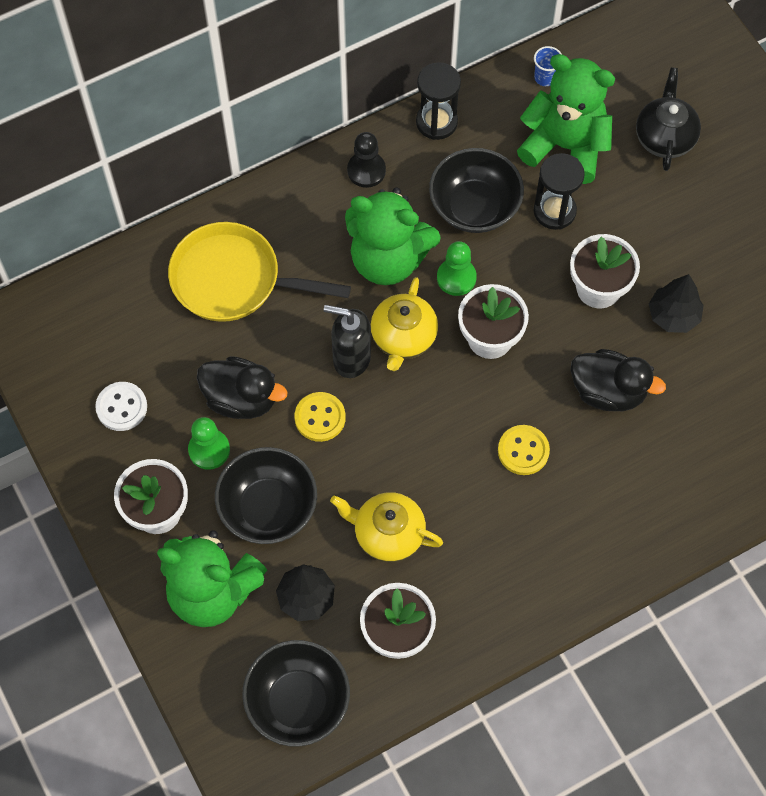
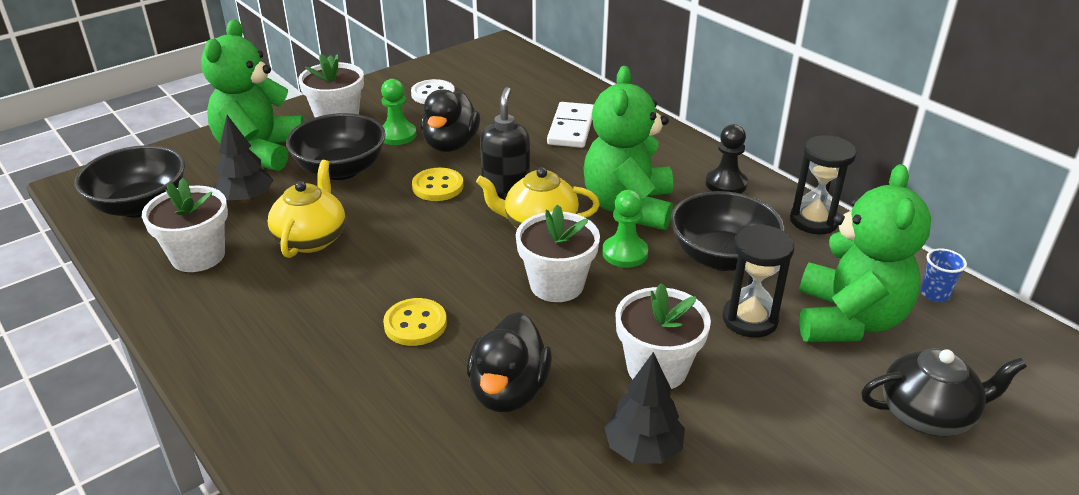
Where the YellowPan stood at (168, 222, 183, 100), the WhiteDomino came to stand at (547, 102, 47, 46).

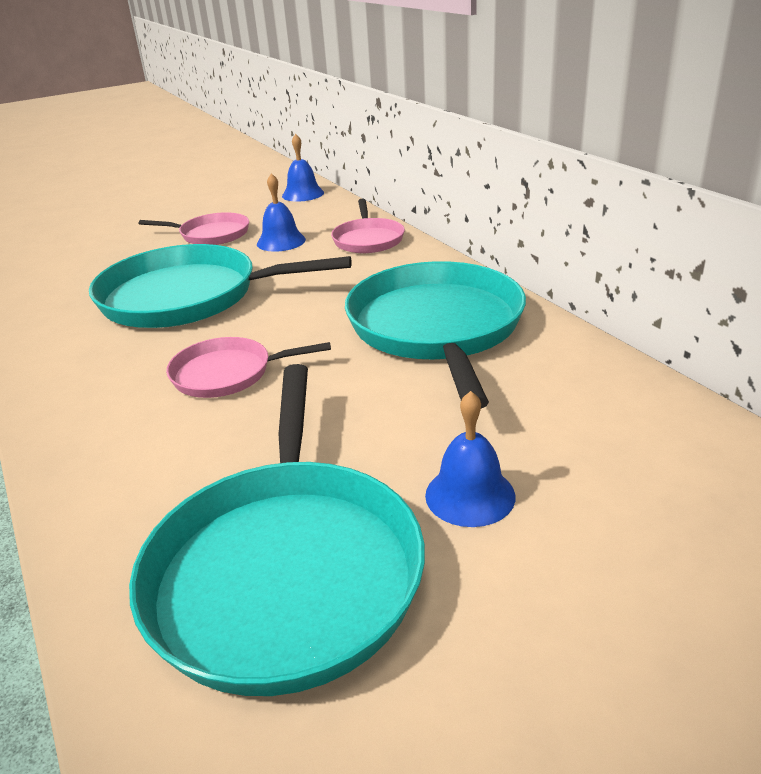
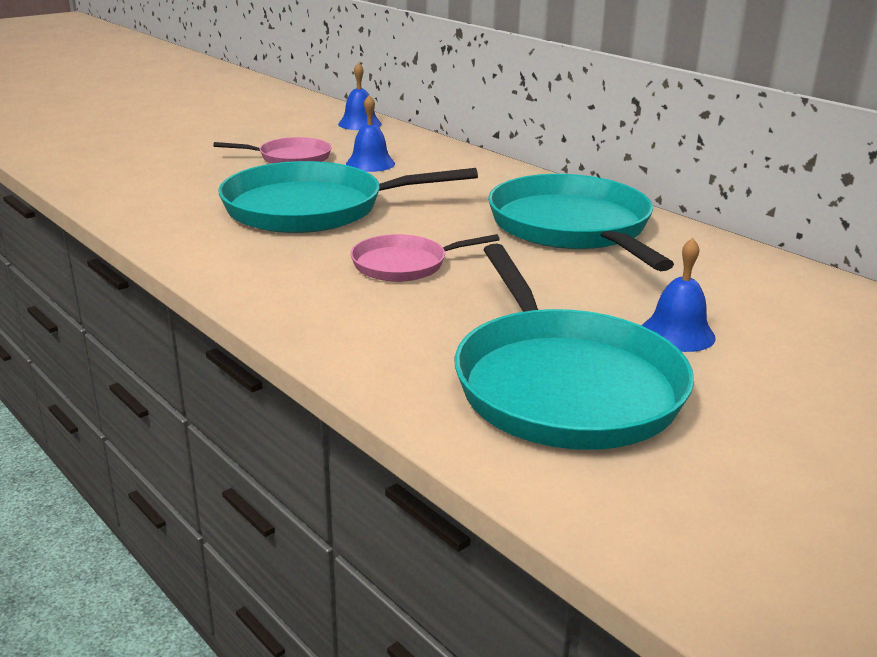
The second view lost the PinkPan at (331, 199, 74, 54).

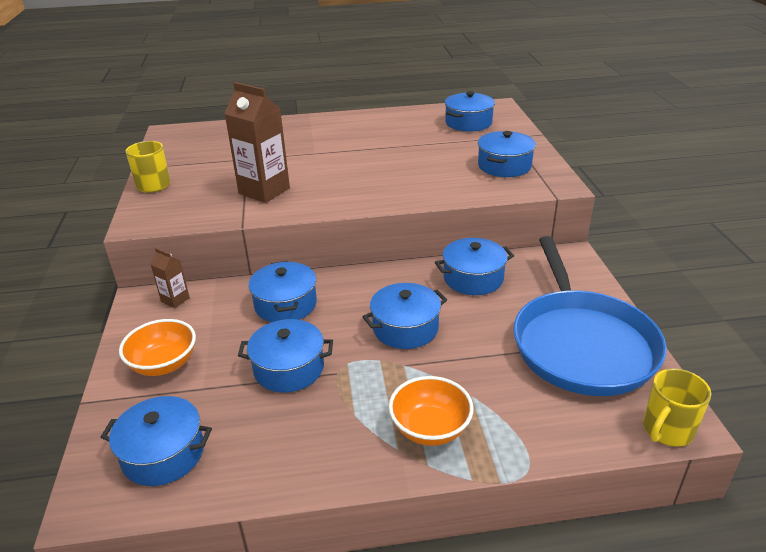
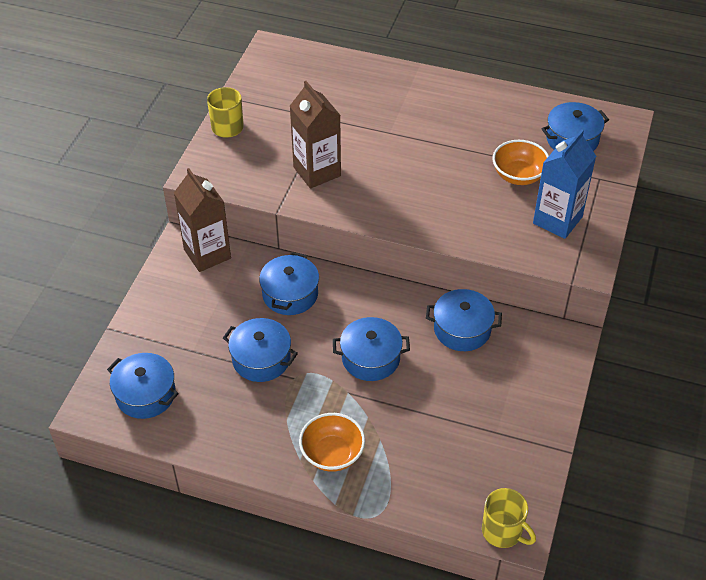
The second view lost the BluePan at (513, 236, 154, 160). The OrangeBowl ended up elsewhere, having gone from (119, 319, 77, 57) to (493, 140, 56, 45). Where the BluePot stood at (478, 131, 58, 46), the BlueCarton came to stand at (533, 129, 63, 110). The YellowMug at (643, 368, 68, 79) ended up facing another way, 120 degrees counterclockwise from before. The size of the BrownCarton at (150, 248, 40, 60) changed by a factor of 2.02.

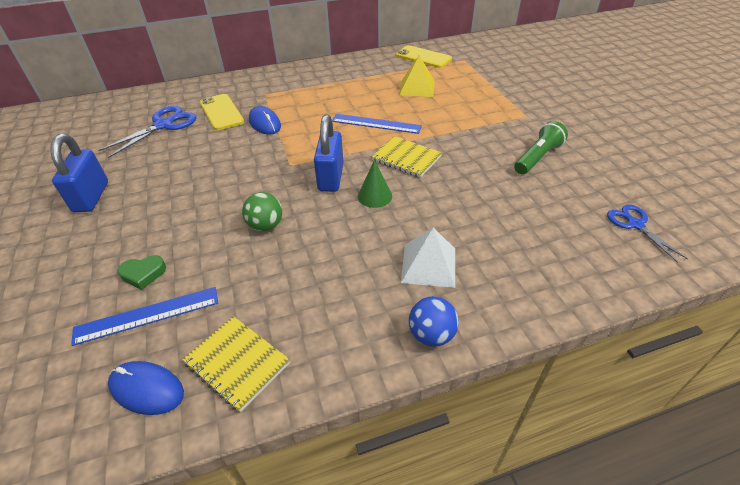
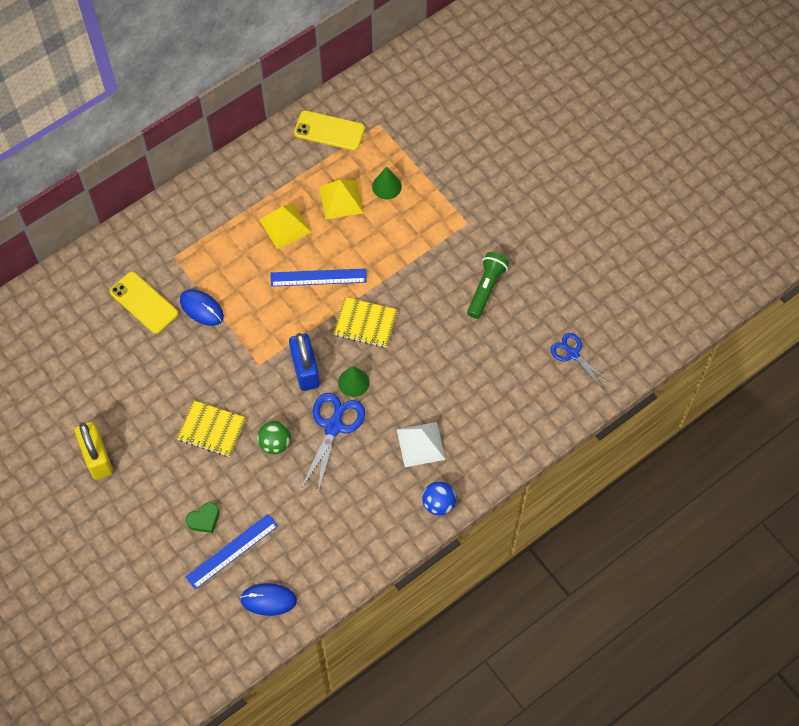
The second view gained the YellowPyramid at (259, 203, 52, 46). The second view gained the GreenCone at (372, 166, 30, 34). The BlueScissors ended up elsewhere, having gone from (98, 106, 99, 52) to (301, 393, 64, 99). The YellowNotebook ended up elsewhere, having gone from (182, 316, 108, 96) to (177, 400, 69, 57). What was the BluePadlock at (50, 134, 58, 79) turned into the YellowPadlock at (75, 422, 38, 58).

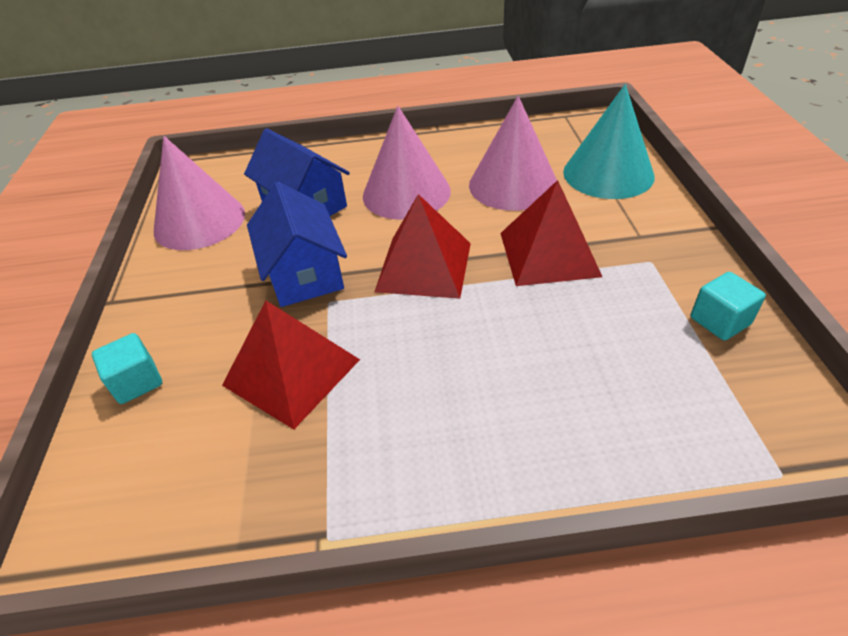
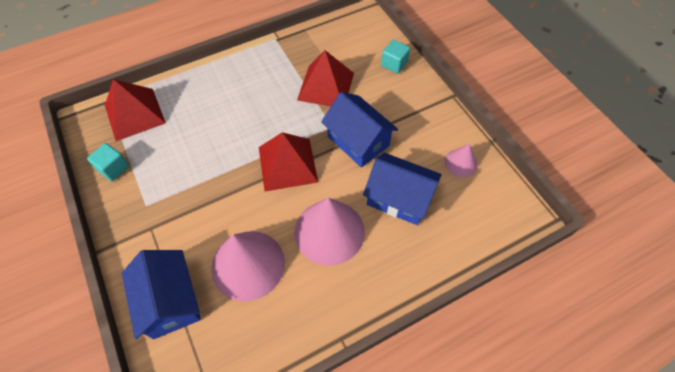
The RedPyramid ended up elsewhere, having gone from (500, 180, 102, 106) to (105, 79, 61, 62). Where the TurquoiseCone stood at (563, 84, 92, 115), the BlueHouse came to stand at (122, 250, 79, 89). The size of the PinkCone at (154, 136, 91, 114) changed by a factor of 0.51.

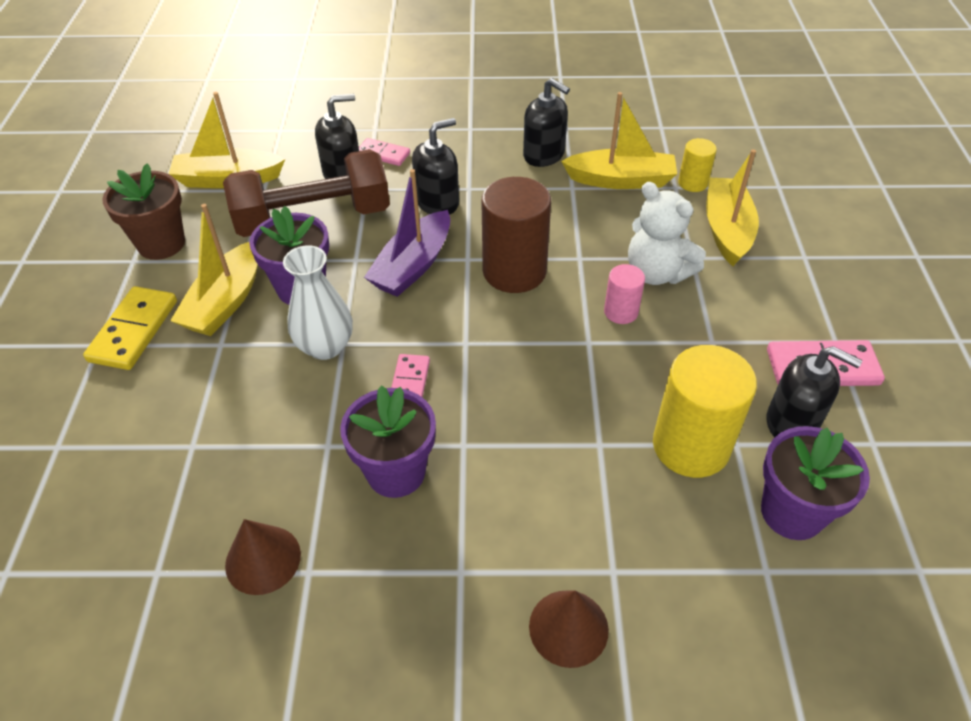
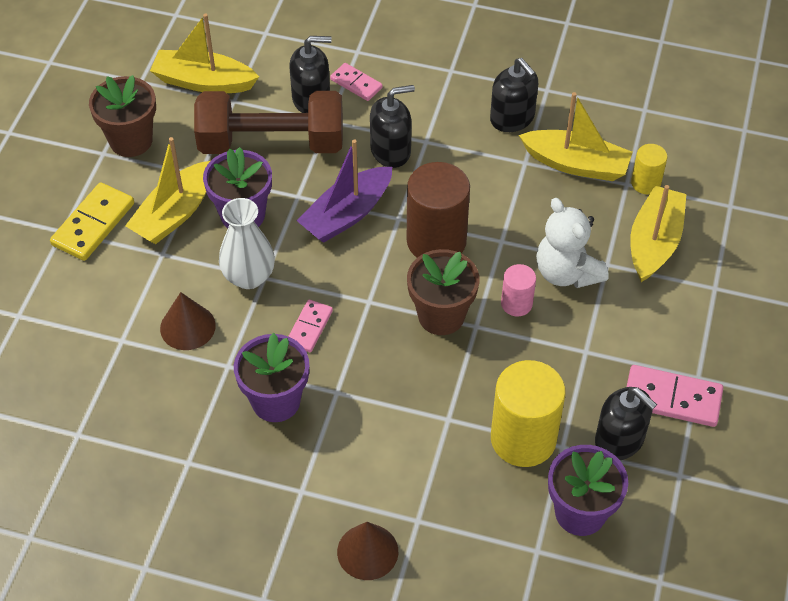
The second view gained the BrownFlowerPot at (407, 249, 72, 86). The BrownCone ended up elsewhere, having gone from (225, 519, 76, 76) to (160, 292, 56, 58).

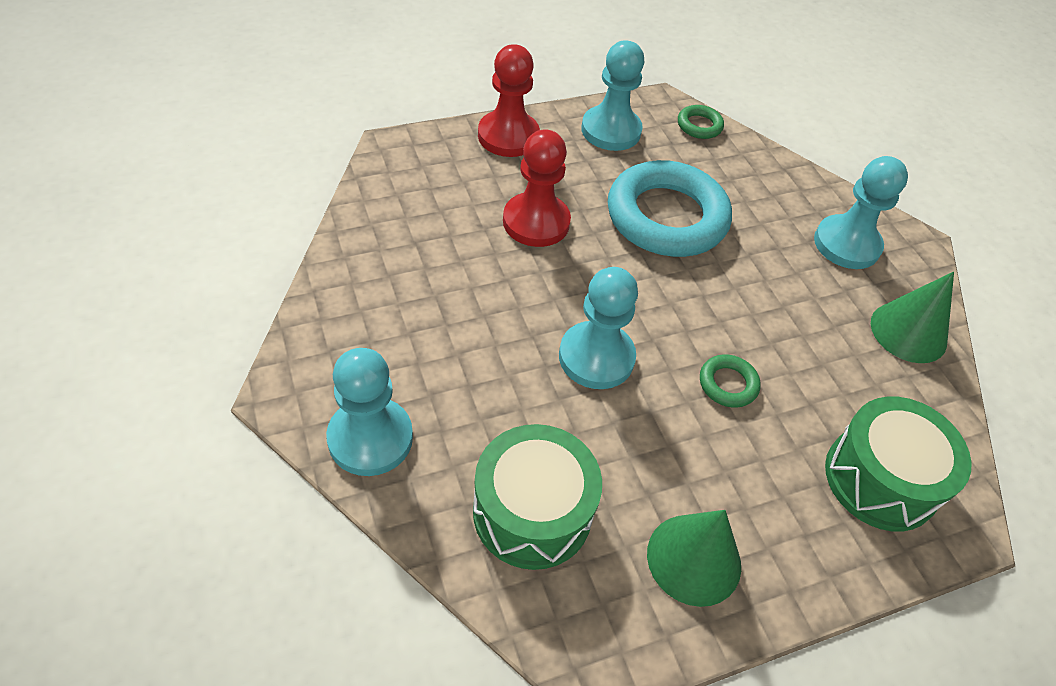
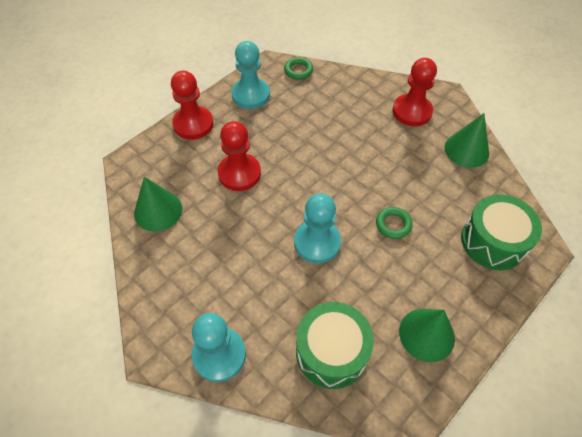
The second view lost the TurquoiseRing at (608, 160, 124, 97). The second view gained the GreenCone at (134, 177, 48, 55). What was the TurquoisePawn at (814, 156, 94, 113) turned into the RedPawn at (392, 58, 45, 68).

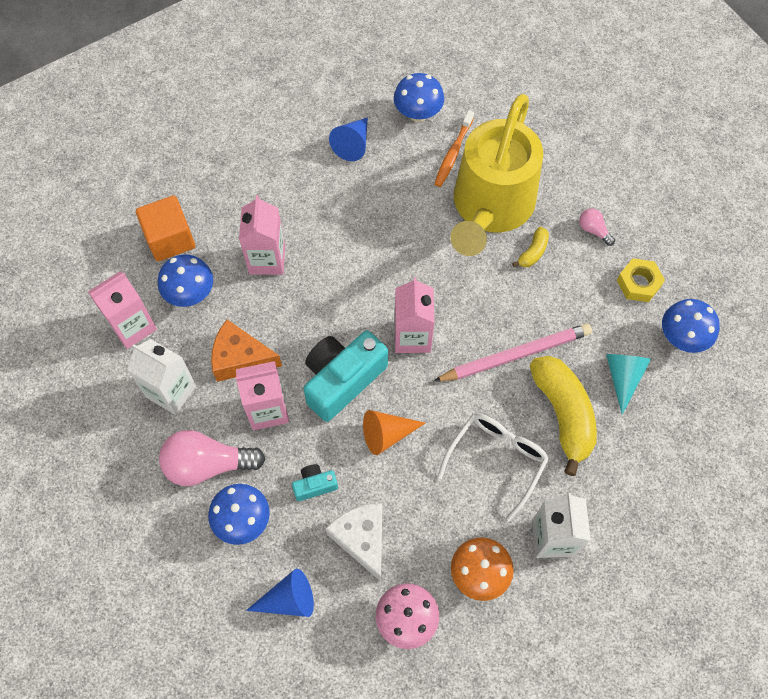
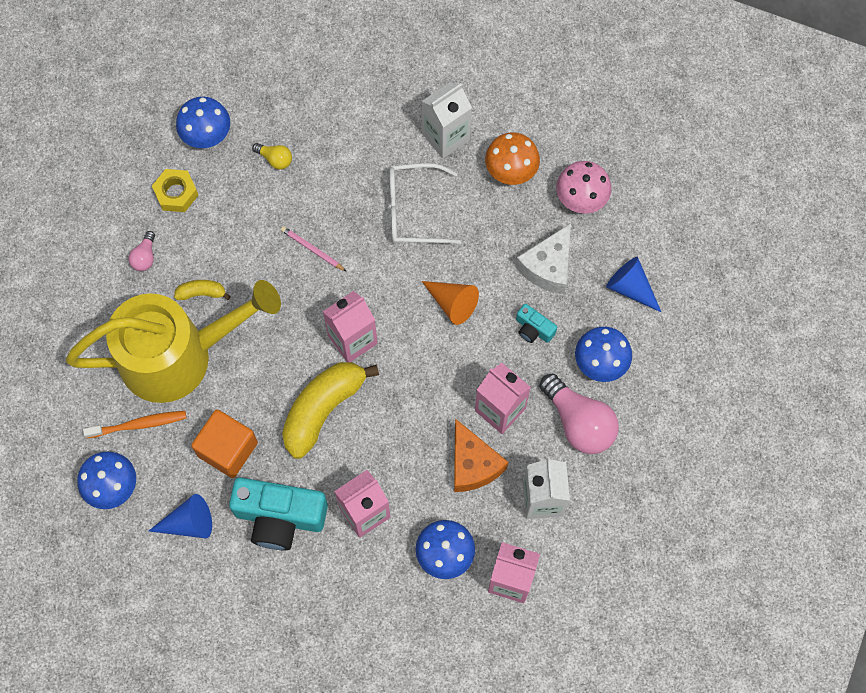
The OrangeCube ended up elsewhere, having gone from (136, 195, 59, 66) to (191, 410, 67, 68). The TurquoiseCamera ended up elsewhere, having gone from (303, 330, 85, 92) to (229, 478, 99, 72). The YellowBanana ended up elsewhere, having gone from (530, 356, 67, 120) to (282, 362, 97, 97). Where the TurquoiseCone stood at (606, 354, 45, 61), the YellowLightBulb came to stand at (252, 143, 40, 26). The size of the PinkPencil at (433, 323, 159, 59) changed by a factor of 0.48.

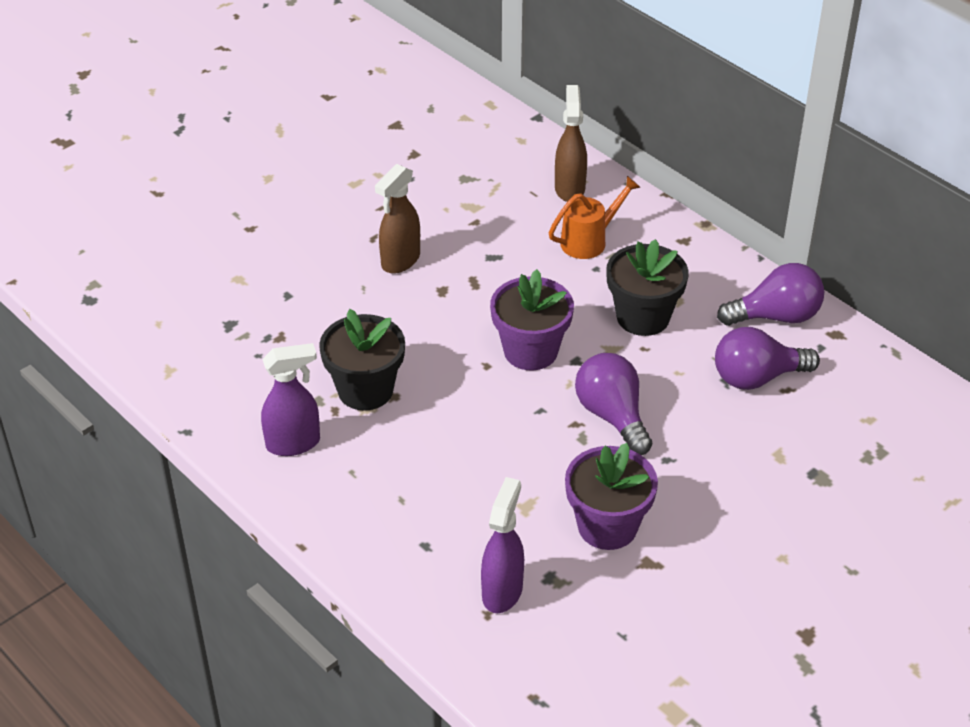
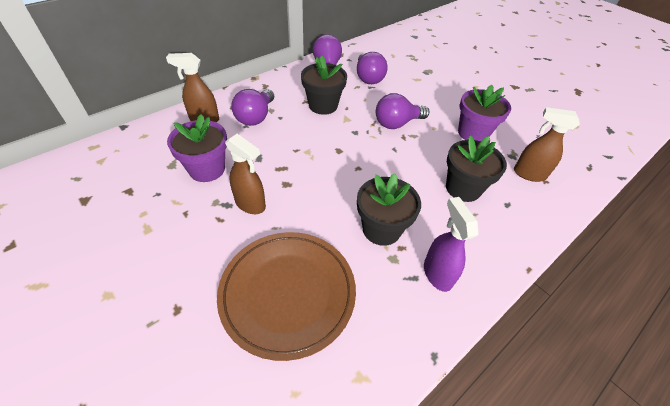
The second view gained the BrownPlate at (217, 232, 139, 129). The second view gained the BlackFlowerPot at (446, 136, 61, 66). The PurpleFlowerPot ended up elsewhere, having gone from (490, 269, 84, 101) to (167, 114, 60, 68). Where the OrangeWateringCan stood at (549, 176, 91, 83), the PurpleLightBulb came to stand at (231, 89, 43, 37). What was the PurpleSprayBottle at (481, 477, 43, 136) turned into the BrownSprayBottle at (514, 107, 66, 75).

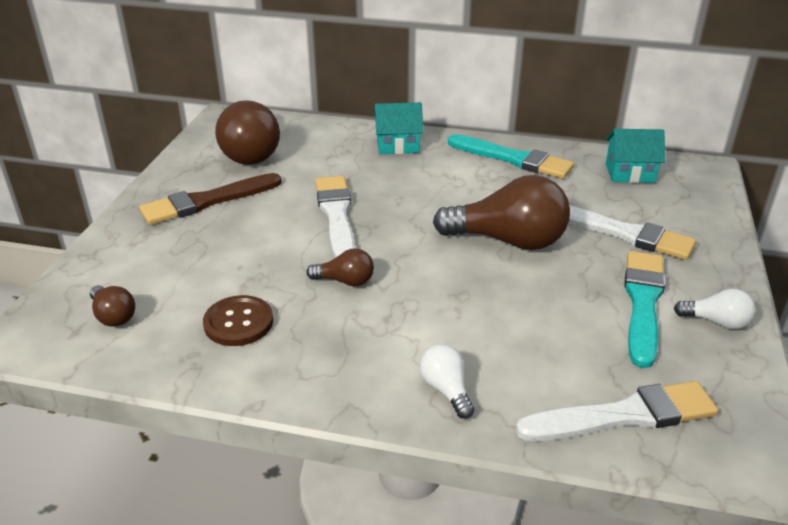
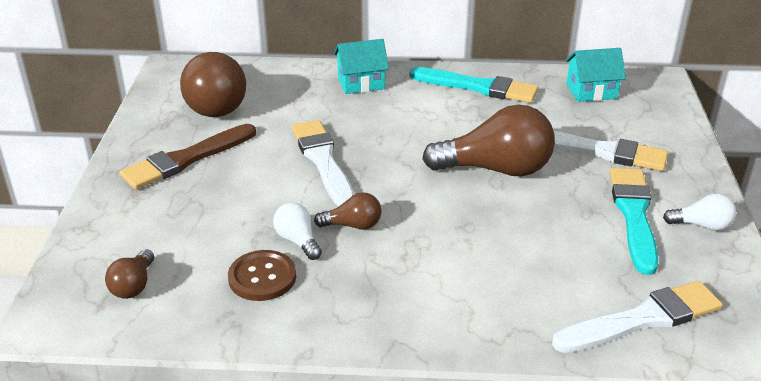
The WhiteLightBulb ended up elsewhere, having gone from (420, 344, 54, 75) to (273, 202, 49, 58). The BrownLightBulb at (90, 285, 45, 42) ended up facing another way, 60 degrees clockwise from before.

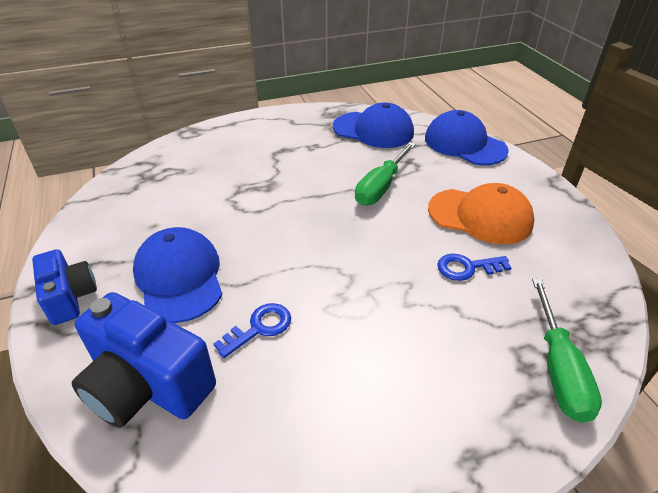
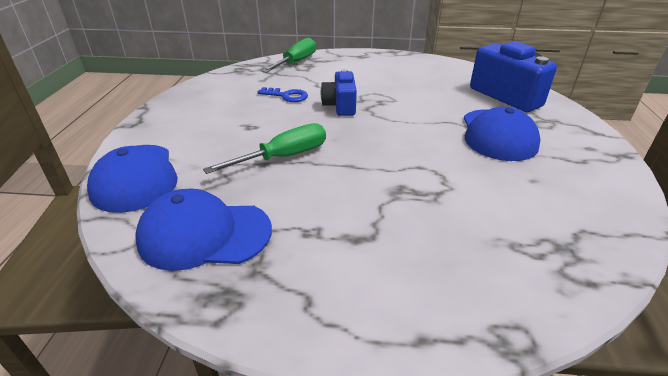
The second view lost the BlueKey at (213, 303, 78, 55). The second view lost the OrangeCap at (428, 183, 106, 61). The BlueCamera ended up elsewhere, having gone from (32, 249, 65, 76) to (321, 69, 36, 47). The BlueCap at (333, 102, 81, 46) ended up facing another way, 45 degrees counterclockwise from before.

